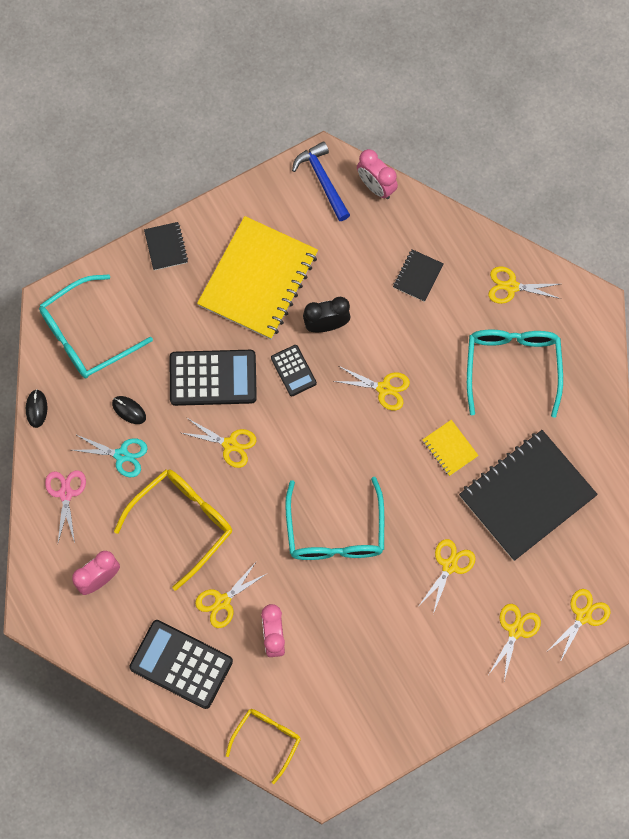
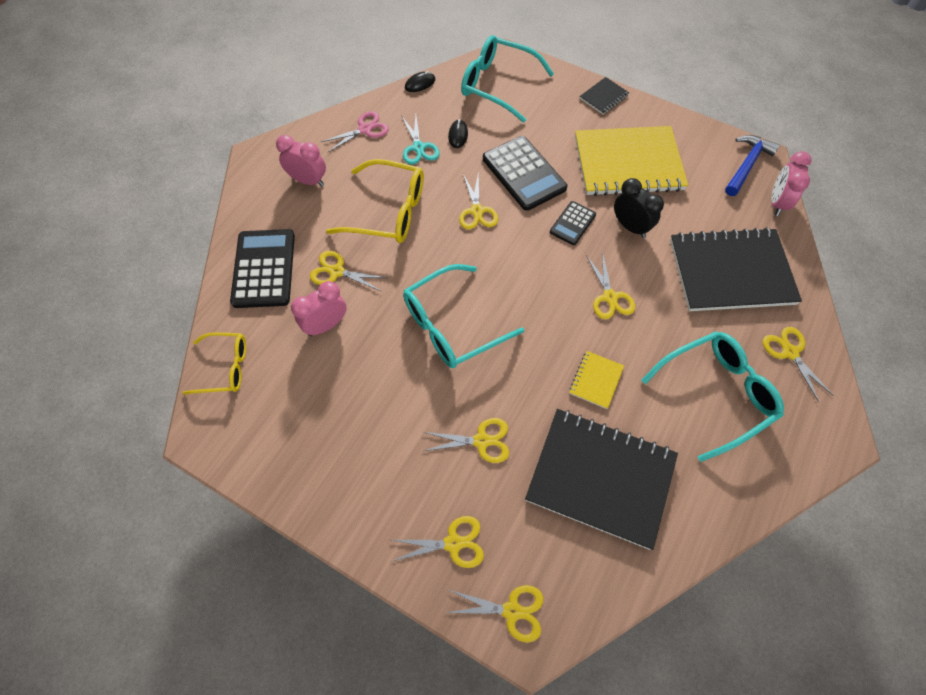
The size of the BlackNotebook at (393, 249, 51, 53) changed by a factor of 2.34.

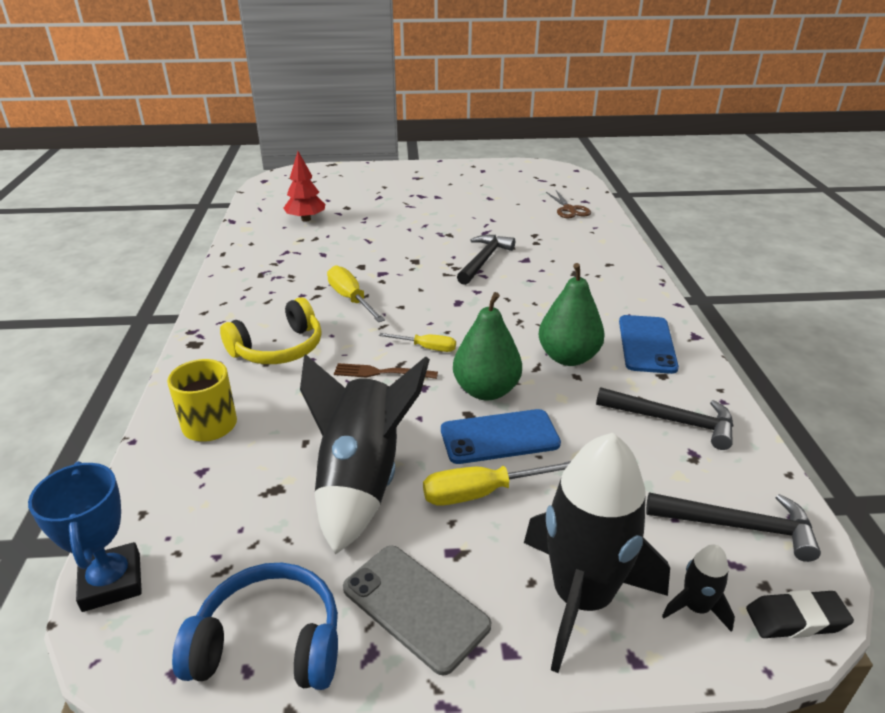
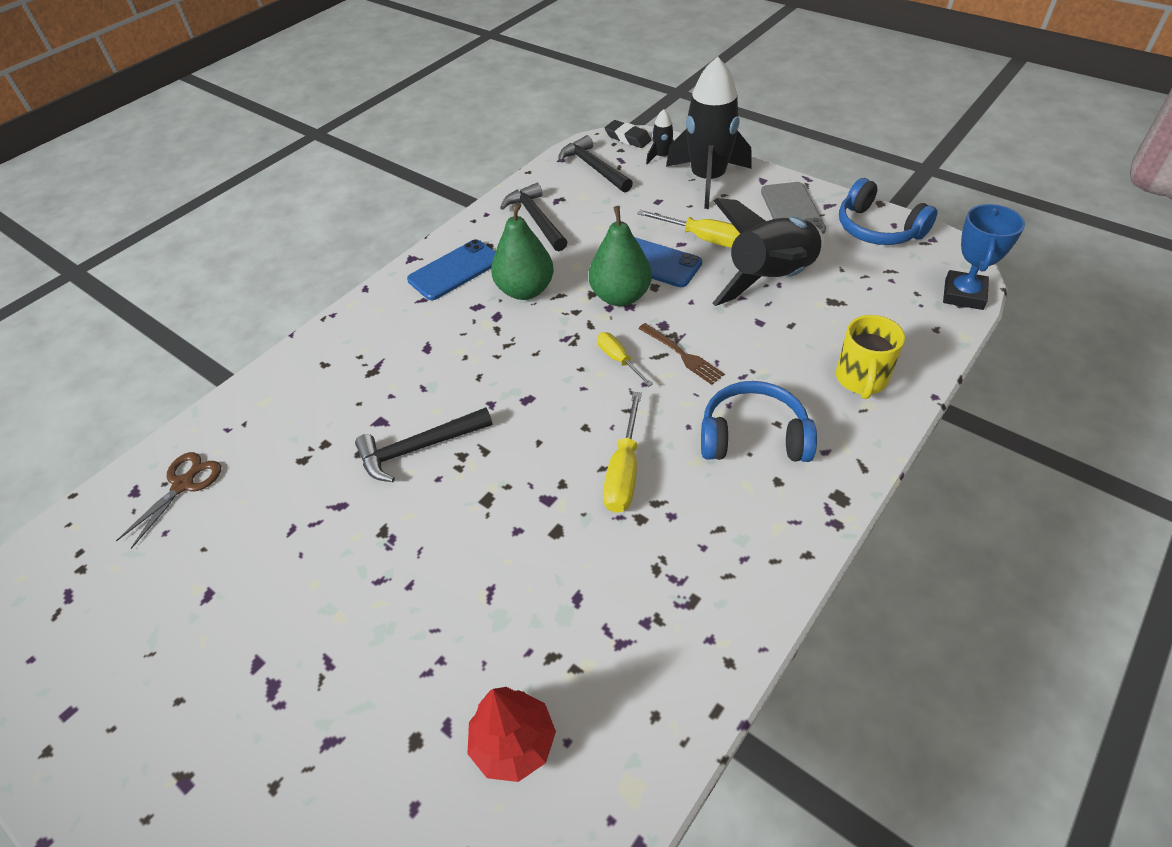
What was the YellowHeadphones at (220, 297, 102, 67) turned into the BlueHeadphones at (701, 381, 116, 81).

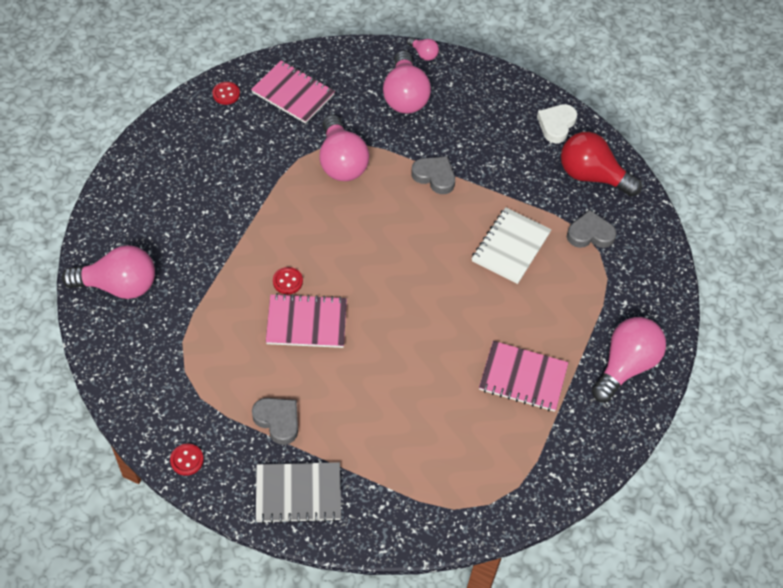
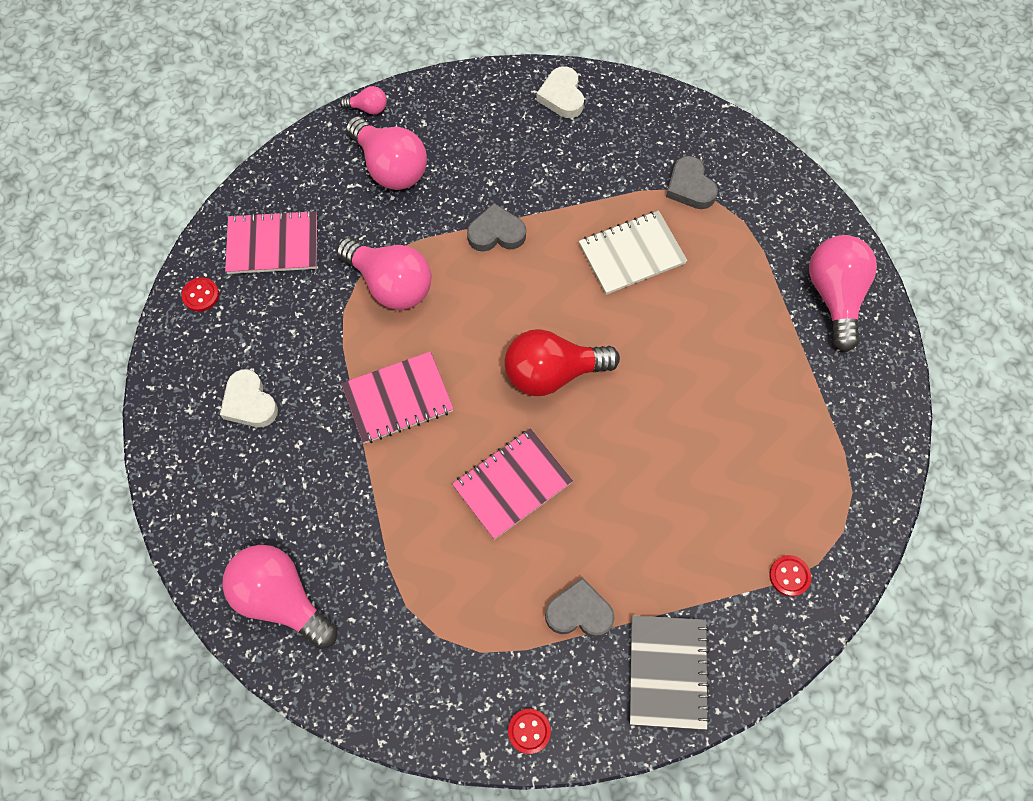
The second view gained the WhiteHeart at (220, 369, 58, 58). The RedButton ended up elsewhere, having gone from (273, 267, 30, 27) to (769, 555, 42, 42). The PinkNotebook ended up elsewhere, having gone from (479, 341, 90, 71) to (341, 351, 113, 93). The RedLightBulb ended up elsewhere, having gone from (561, 132, 81, 64) to (504, 329, 116, 67). The PinkLightBulb at (62, 245, 93, 54) ended up facing another way, 105 degrees counterclockwise from before. The GreyNotebook at (256, 462, 85, 62) ended up facing another way, 45 degrees counterclockwise from before. The WhiteNotebook at (472, 207, 79, 77) ended up facing another way, 75 degrees clockwise from before. The GreyHeart at (567, 210, 49, 38) ended up facing another way, 75 degrees counterclockwise from before.

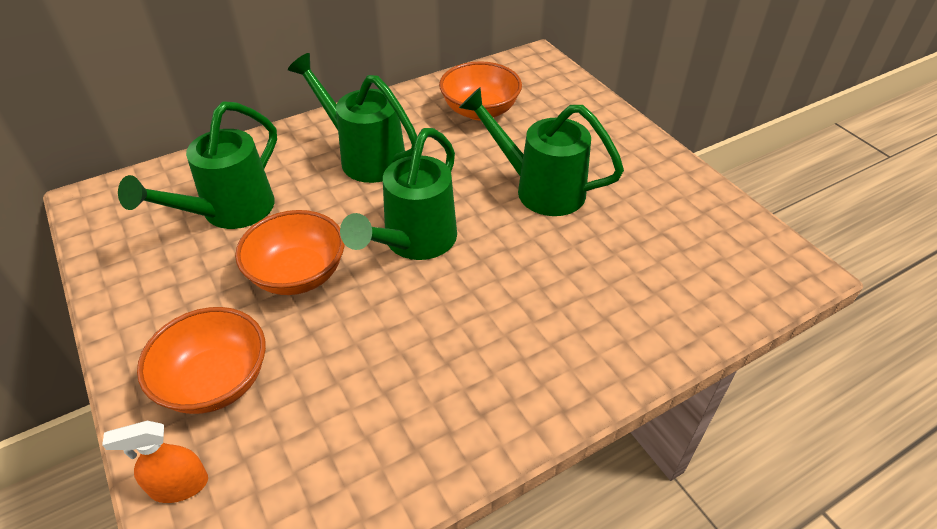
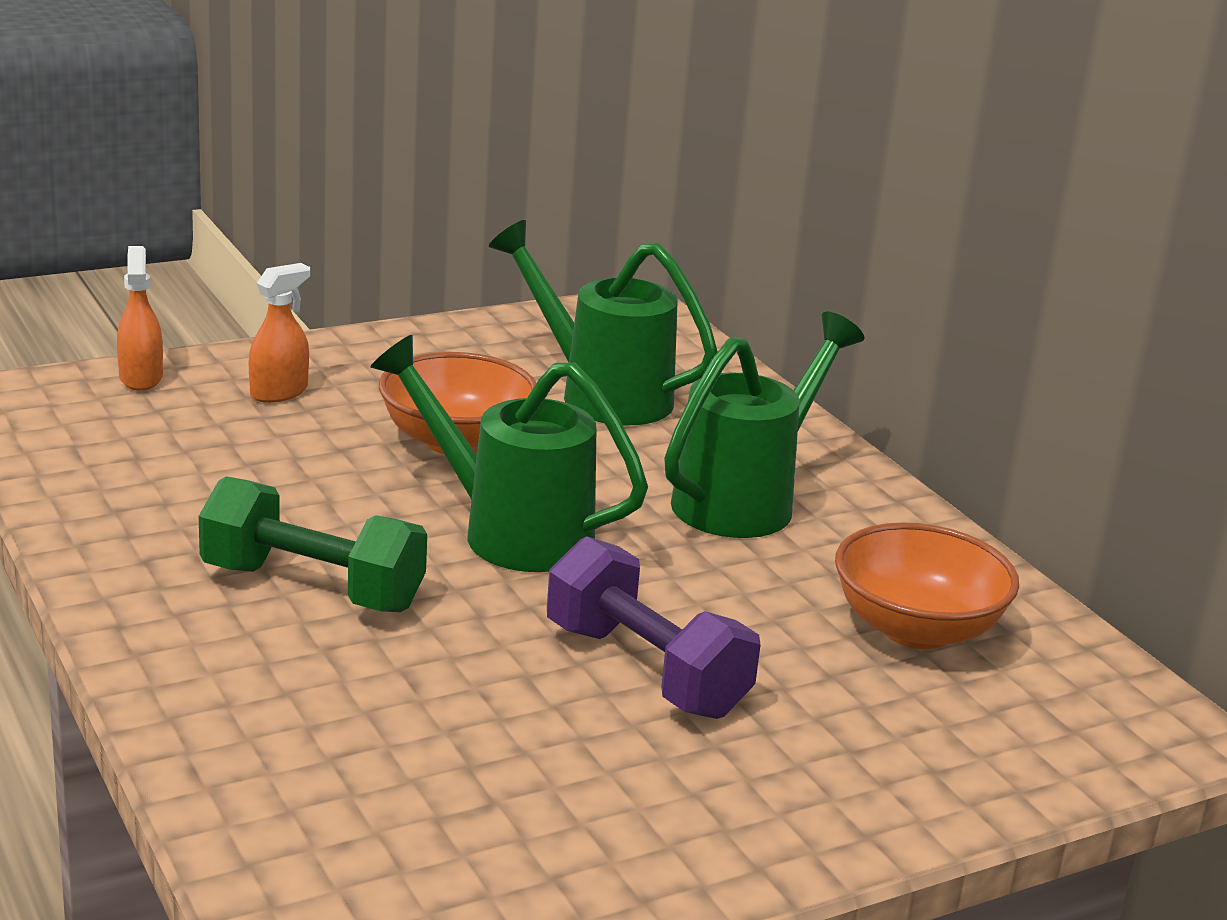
The second view gained the GreenDumbbell at (199, 476, 228, 136). Where the OrangeBowl stood at (137, 307, 129, 107), the OrangeSprayBottle came to stand at (249, 263, 61, 140). Where the GreenWateringCan stood at (459, 87, 165, 129), the PurpleDumbbell came to stand at (547, 536, 214, 183).

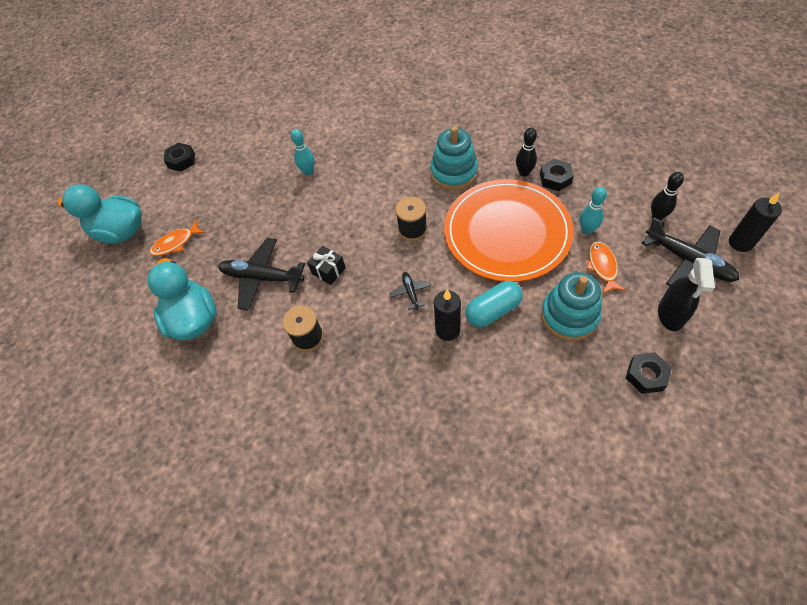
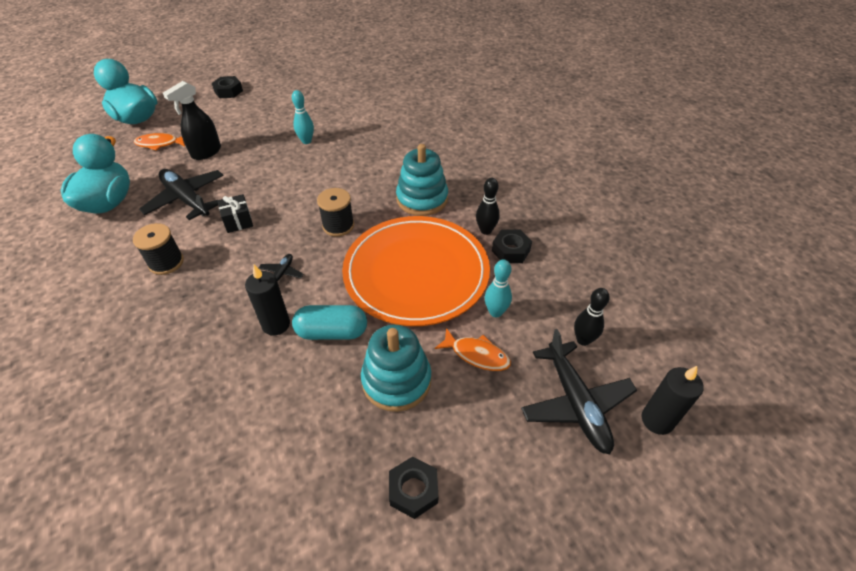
The BlackSprayBottle ended up elsewhere, having gone from (658, 258, 57, 73) to (163, 81, 58, 79). The OrangeFish at (586, 241, 40, 53) ended up facing another way, 90 degrees clockwise from before.

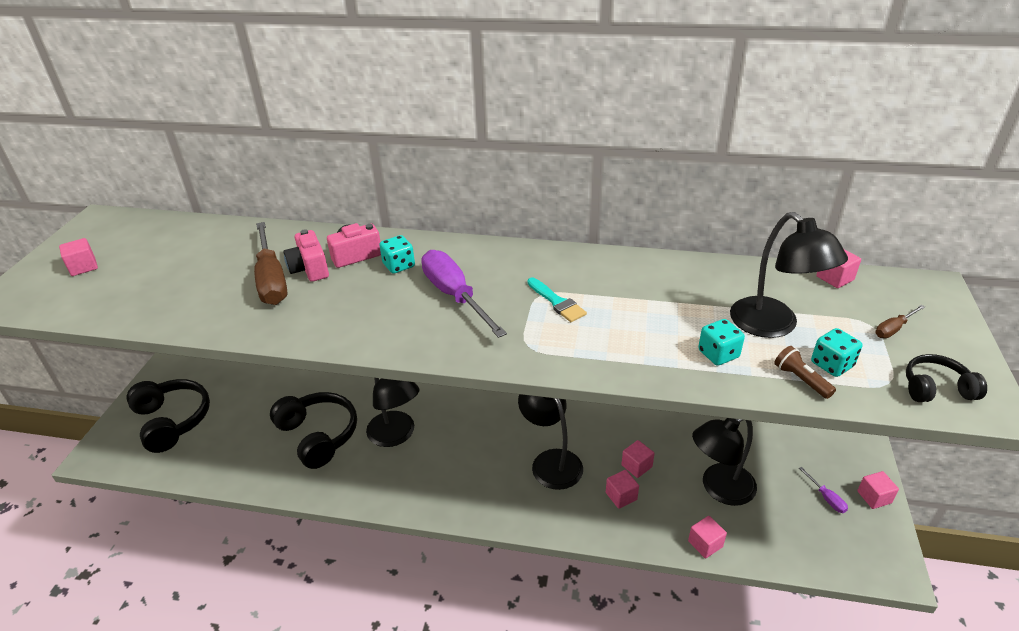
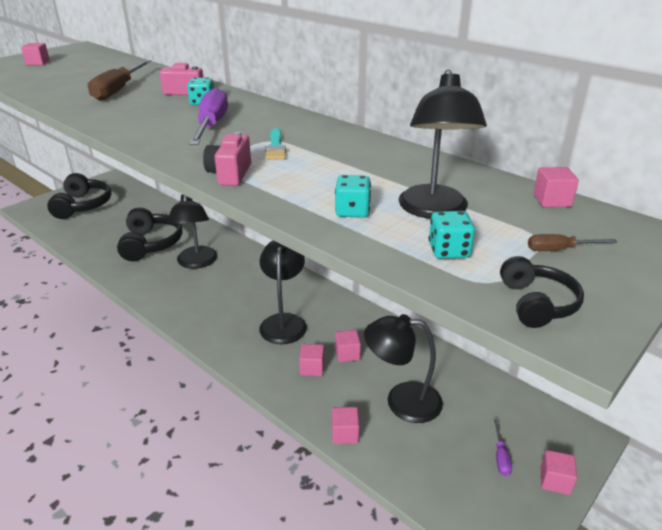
The second view lost the BrownFlashlight at (774, 346, 62, 53). The PinkCamera ended up elsewhere, having gone from (284, 229, 45, 53) to (203, 132, 48, 54). The BlackHeadphones at (906, 354, 81, 48) ended up facing another way, 60 degrees clockwise from before.

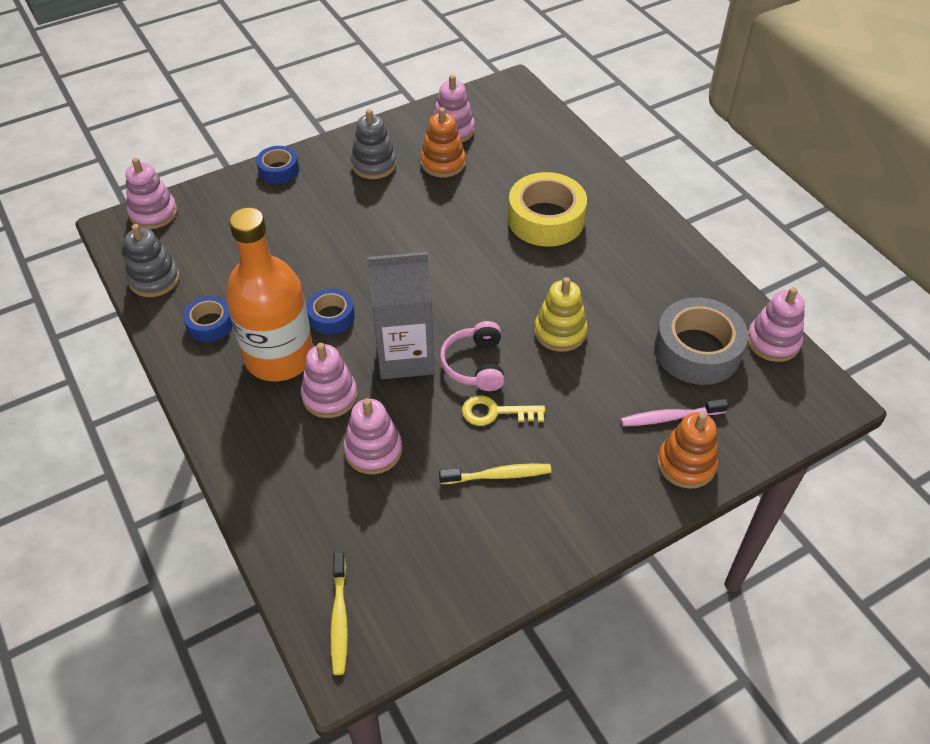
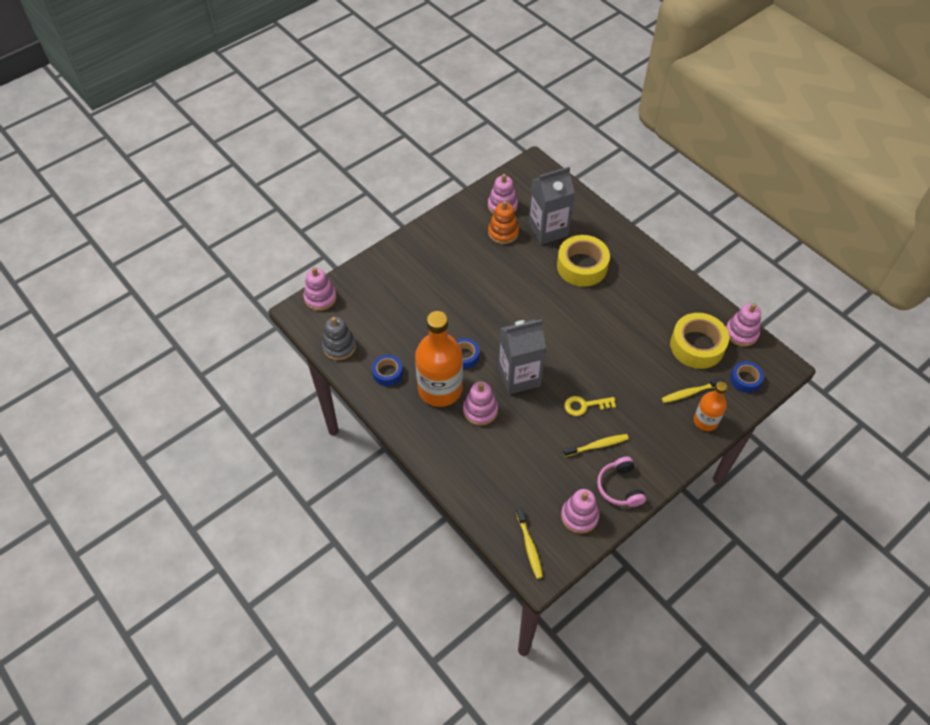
The second view lost the GreyStackingToy at (351, 109, 46, 70). The second view lost the YellowStackingToy at (534, 277, 54, 75). The second view gained the GreyCarton at (528, 167, 47, 78). The BlueTape ended up elsewhere, having gone from (256, 146, 43, 38) to (730, 361, 34, 32). The PinkStackingToy ended up elsewhere, having gone from (343, 398, 59, 76) to (561, 489, 38, 45). The PinkHeadphones ended up elsewhere, having gone from (440, 321, 64, 70) to (597, 457, 49, 50). Where the OrangeStackingToy stood at (657, 412, 61, 77), the OrangeBottle came to stand at (694, 382, 33, 49). What was the PinkToothbrush at (621, 399, 108, 27) turned into the YellowToothbrush at (661, 377, 63, 26). What was the GreyTape at (654, 297, 94, 88) turned into the YellowTape at (670, 313, 59, 56).

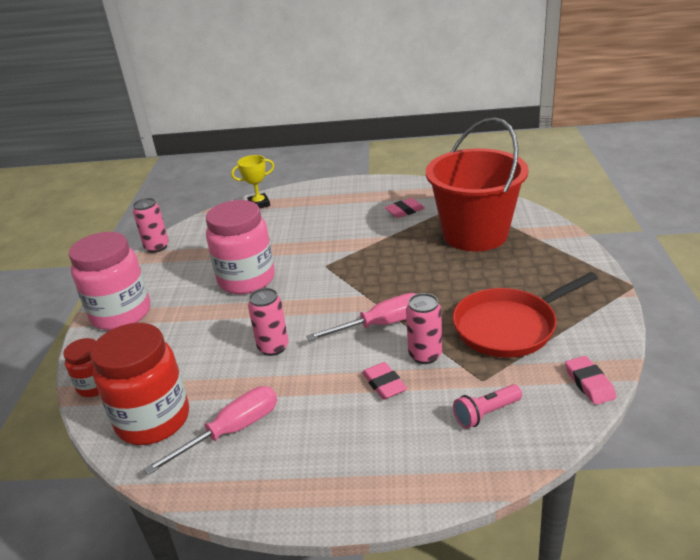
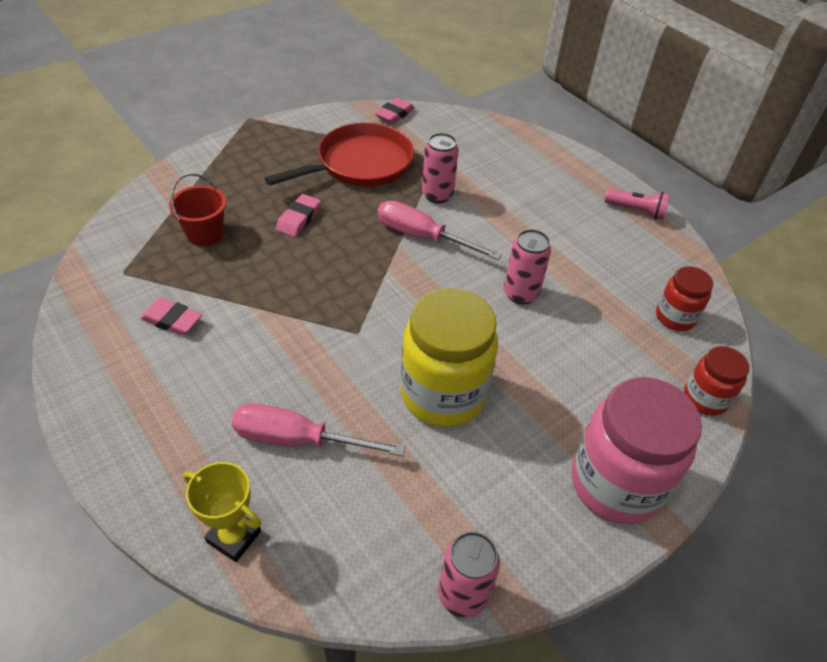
The PinkScrewdriver ended up elsewhere, having gone from (143, 386, 134, 89) to (231, 403, 174, 53). The PinkEraser ended up elsewhere, having gone from (362, 362, 45, 38) to (276, 194, 45, 43). The PinkFlashlight ended up elsewhere, having gone from (453, 384, 69, 45) to (605, 189, 65, 31). What was the PinkJar at (206, 200, 69, 94) turned into the YellowJar at (401, 288, 97, 139). The RedPan at (453, 272, 145, 86) ended up facing another way, 60 degrees counterclockwise from before. The size of the RedJar at (91, 323, 98, 122) changed by a factor of 0.53. The size of the RedBucket at (426, 117, 103, 134) changed by a factor of 0.43.

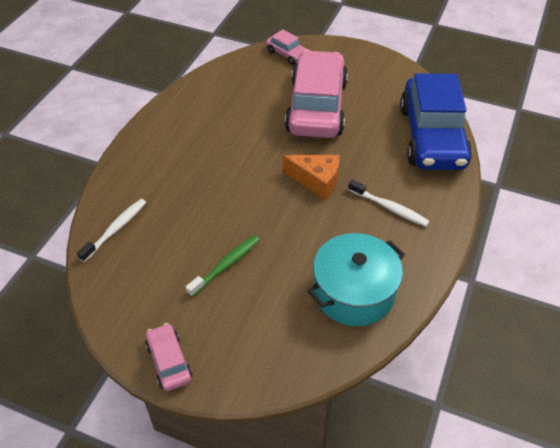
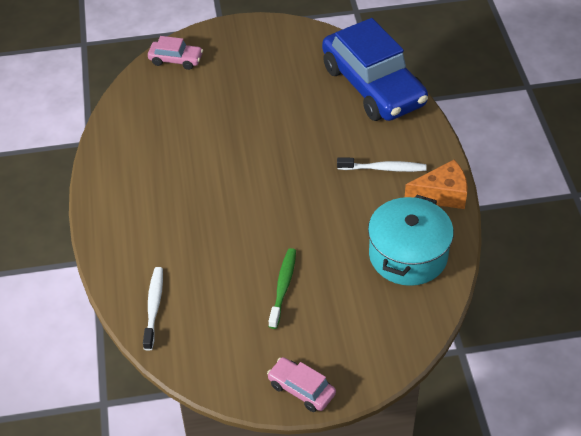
The second view lost the PinkCar at (285, 50, 63, 88). The OrangeCheese ended up elsewhere, having gone from (282, 155, 58, 45) to (405, 160, 62, 49).

